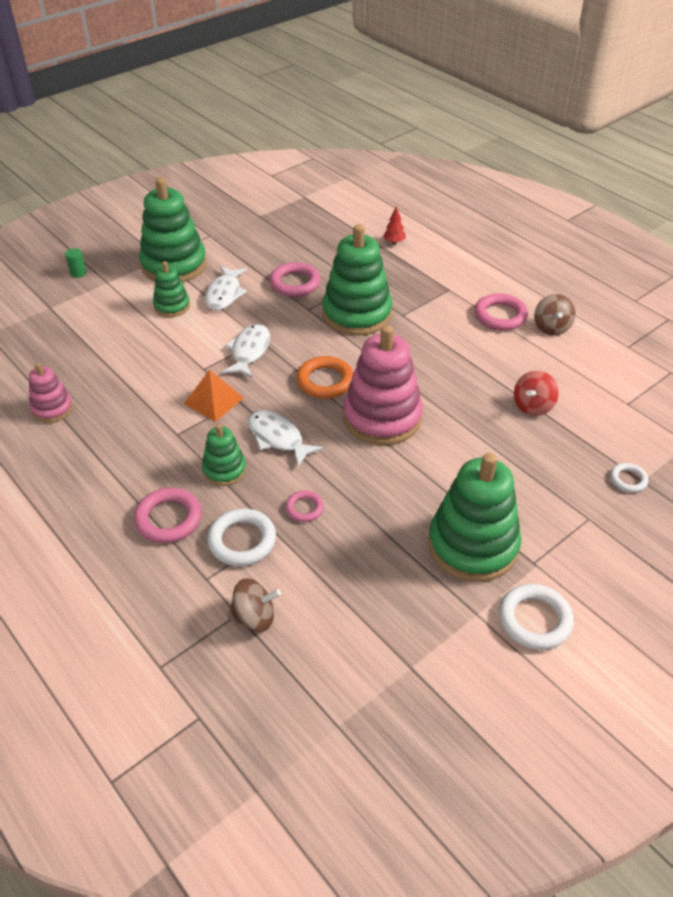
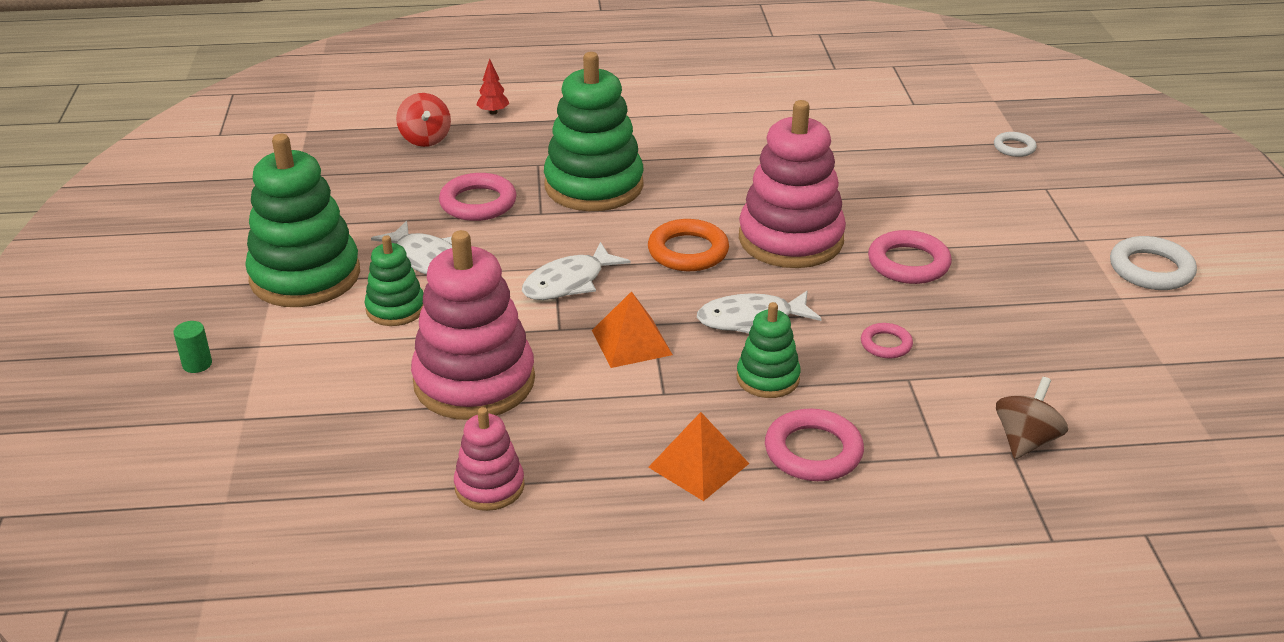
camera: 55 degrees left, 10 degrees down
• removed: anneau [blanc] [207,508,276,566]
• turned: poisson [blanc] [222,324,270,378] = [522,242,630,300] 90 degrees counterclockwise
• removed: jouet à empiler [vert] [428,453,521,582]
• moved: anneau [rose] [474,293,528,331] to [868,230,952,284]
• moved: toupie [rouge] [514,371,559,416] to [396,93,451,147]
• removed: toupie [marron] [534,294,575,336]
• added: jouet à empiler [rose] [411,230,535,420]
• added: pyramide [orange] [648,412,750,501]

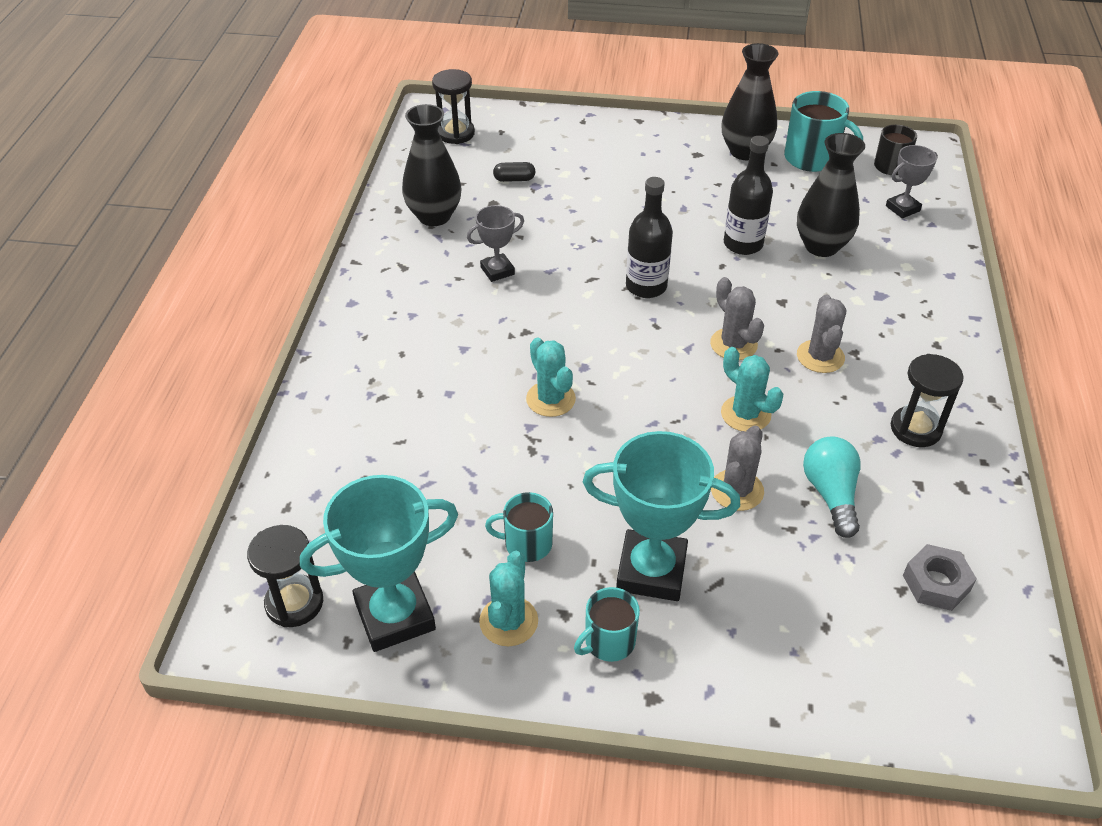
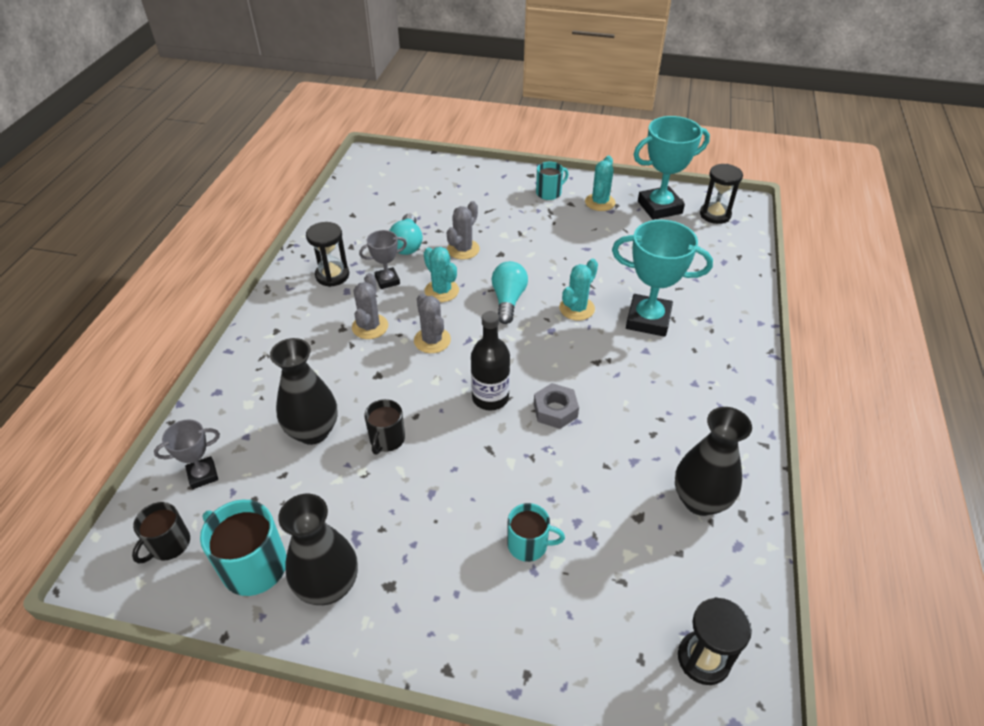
camera: 175 degrees left, 0 degrees up
• moved: trophée [gris] [467,205,524,282] to [359,230,407,289]
• moved: tasse [turquoise] [485,492,553,562] to [508,503,565,562]
• removed: gélule [noir] [493,162,536,182]
• turned: cactus [turquoise] [526,338,576,417] = [559,259,598,320] 60 degrees clockwise
• moved: trophée [turquoise] [583,431,740,601] to [612,220,713,337]
• replaced: bouteille [noir] [724,136,773,255] to tasse [noir] [364,399,405,454]
• moved: écrou [gris] [903,544,977,611] to [534,383,579,429]
• added: ampoule [turquoise] [492,261,528,324]

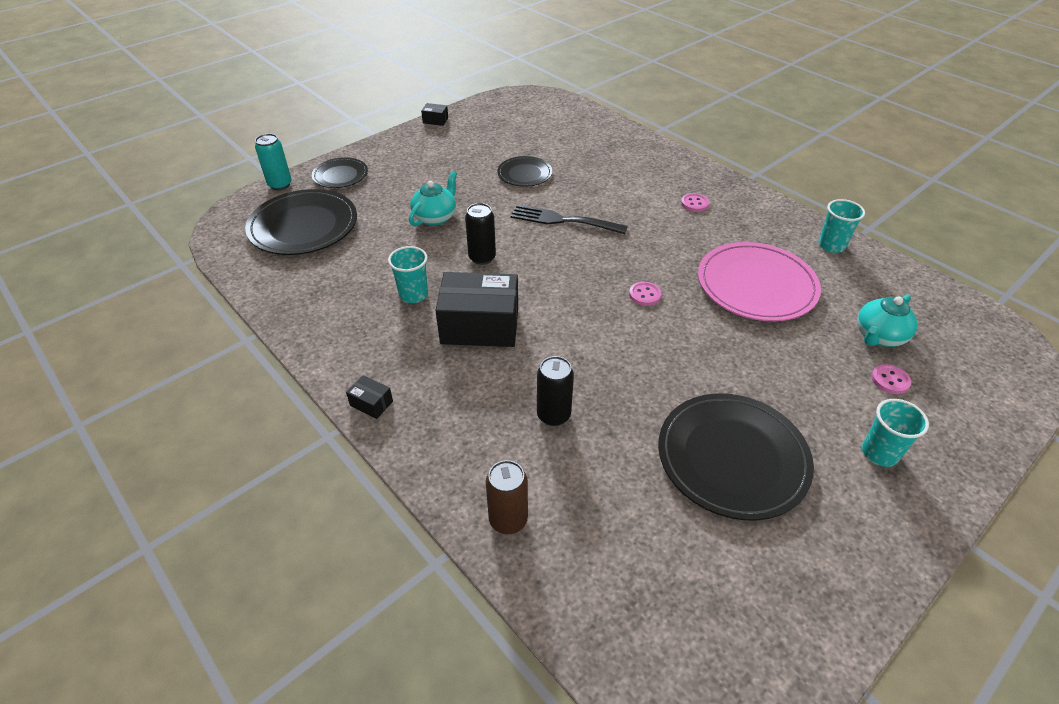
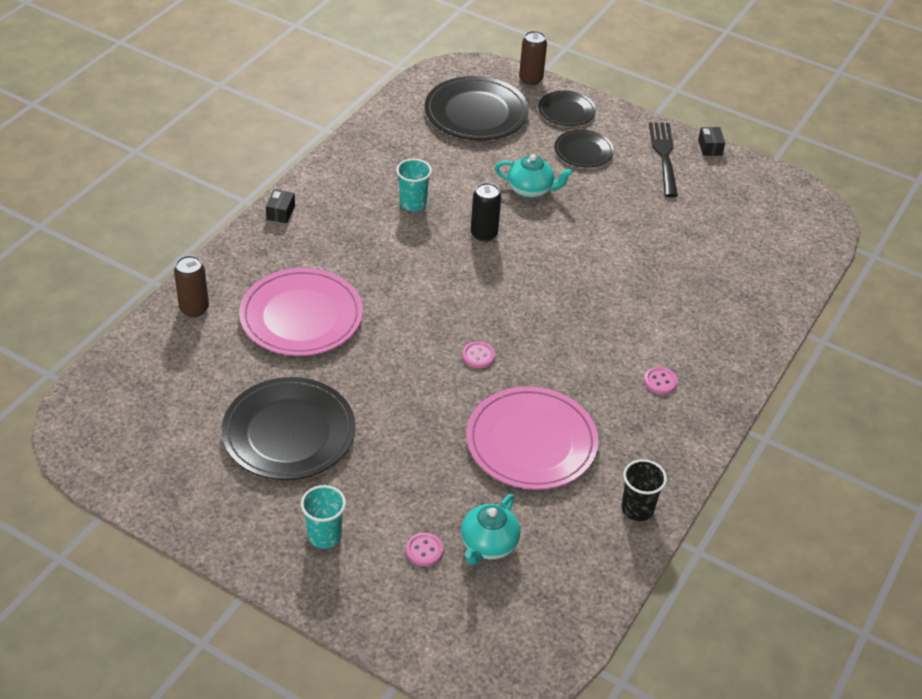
camera: 70 degrees right, 0 degrees up
• recoloured: canette [turquoise] [255,134,292,190] to canette [marron] [519,31,547,86]
• removed: boîte [noir] [435,272,518,347]
• moved: assiette [noir] [497,156,552,187] to [554,129,614,168]
• moved: fourchette [noir] [511,204,628,234] to [649,122,678,197]
• replaced: canette [noir] [537,356,574,426] to assiette [rose] [239,268,363,356]
• recoloured: gobelet [turquoise] [819,199,865,253] to gobelet [noir] [622,459,667,521]
• turned: théière [turquoise] [857,295,918,347] = [461,494,521,565] 90 degrees counterclockwise

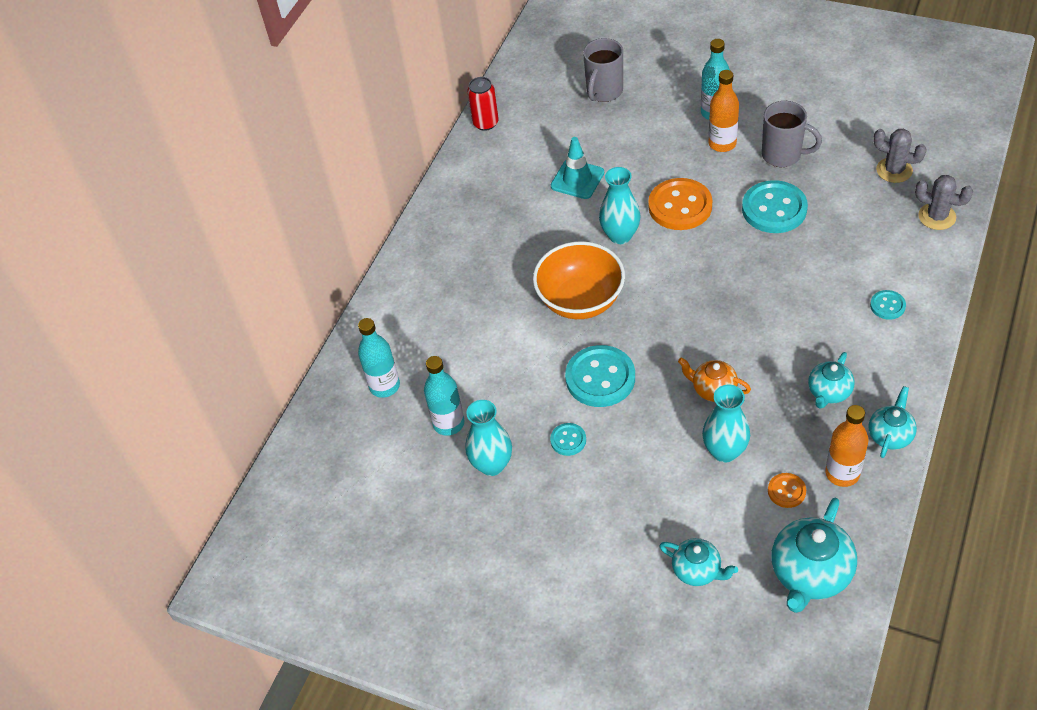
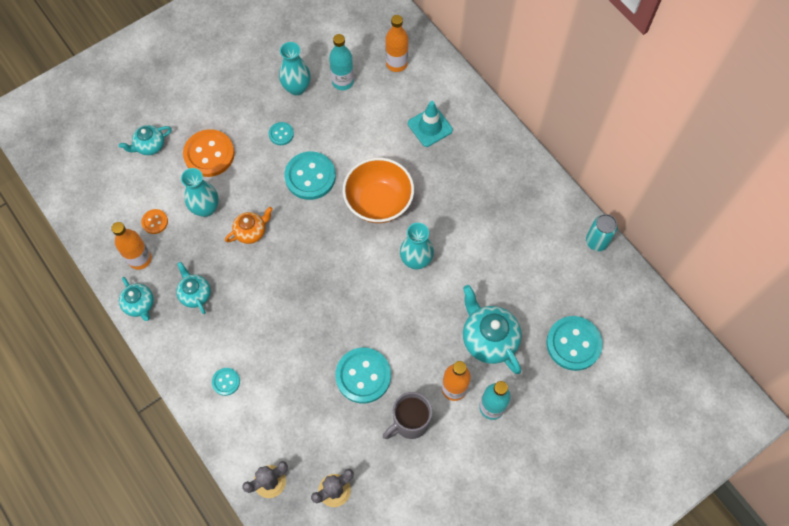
camera: 115 degrees right, 15 degrees up
• recoloured: bouteille [turquoise] [358,318,400,398] to bouteille [orange] [385,15,408,72]
• recoloured: canette [rouge] [467,77,499,131] to canette [turquoise] [586,214,618,251]
• moved: cône de chantier [turquoise] [551,137,604,199] to [408,101,453,147]
• replaced: tasse [gris] [583,38,623,102] to bouton [turquoise] [546,316,603,371]
• moved: bouton [orange] [648,178,712,230] to [183,129,235,177]
• moved: théière [turquoise] [771,498,857,613] to [463,285,522,374]

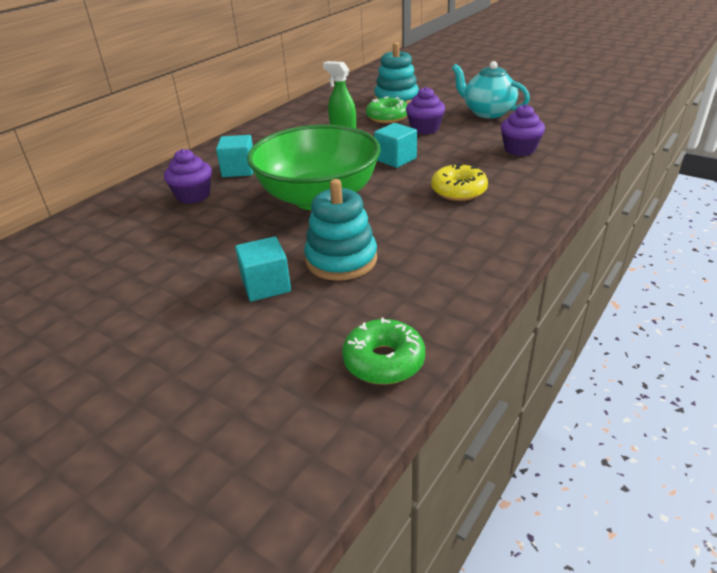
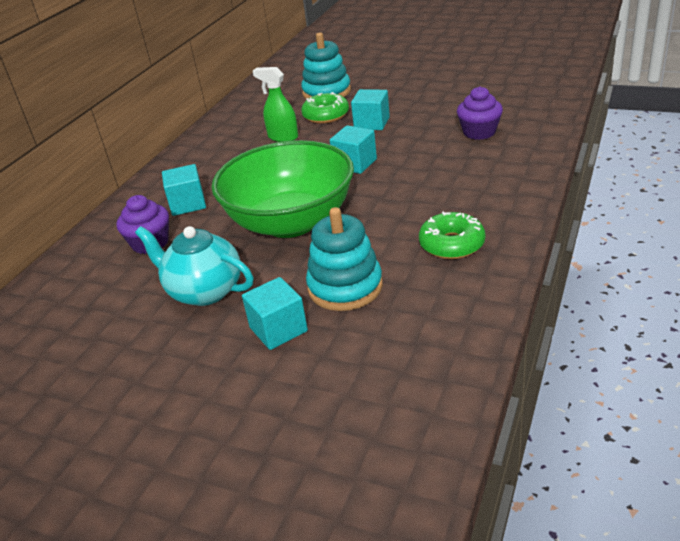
camera: 10 degrees left, 0 degrees up
• moved: beignet [vert] [342,318,425,385] to [419,211,485,259]
• replaced: muffin [violet] [406,87,445,134] to cube [turquoise] [351,89,390,130]
• removed: beignet [jaune] [431,163,488,201]
• moved: théière [turquoise] [452,61,530,118] to [135,226,253,306]

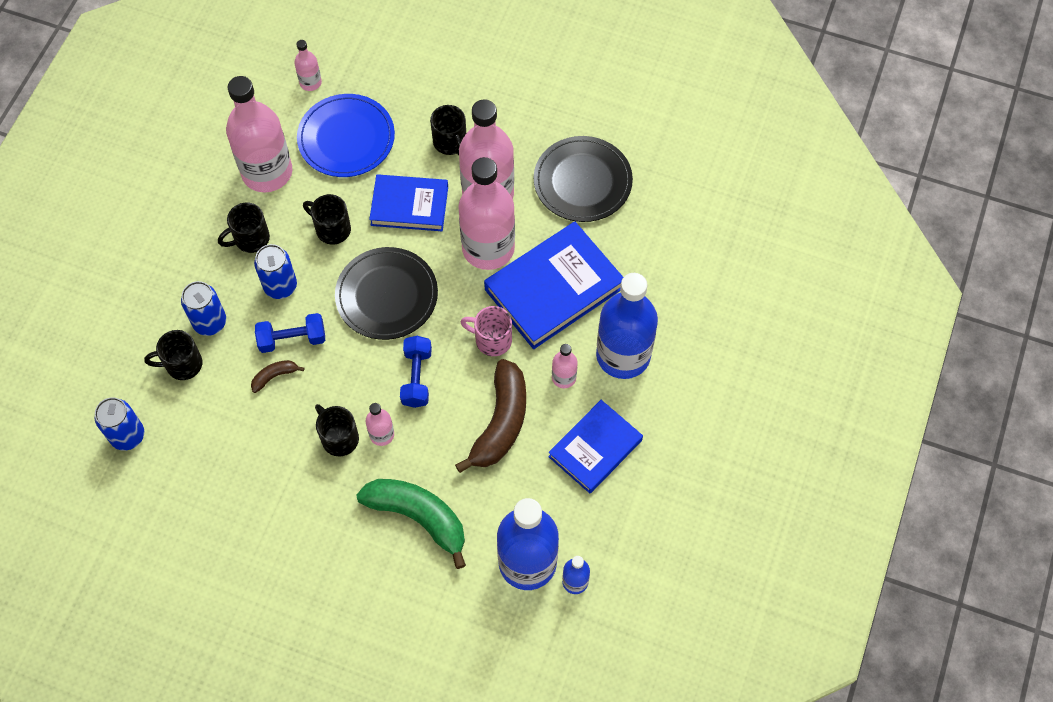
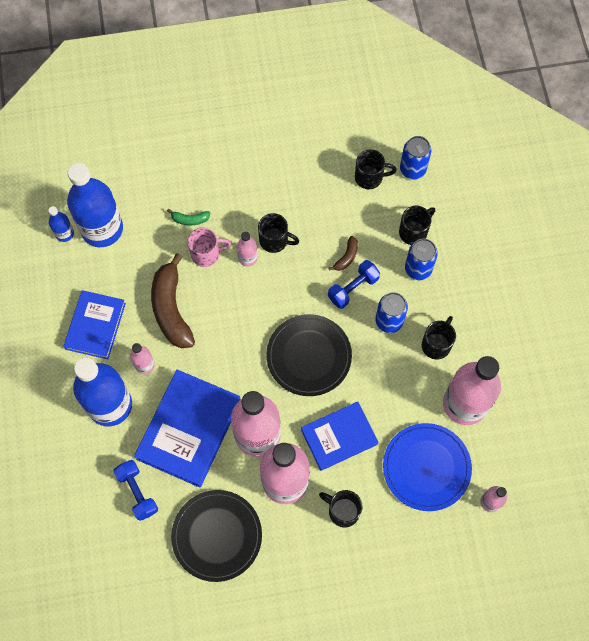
camera: 150 degrees right, 5 degrees up
• moved: tasse [noir] [303,194,351,245] to [355,149,397,189]
• resized: banane [vert] [356,479,466,569] = [167,209,210,226] x0.45
• moved: haltère [bleu] [400,336,432,408] to [113,460,158,521]
• moved: tasse [rose] [461,306,512,356] to [188,227,231,267]

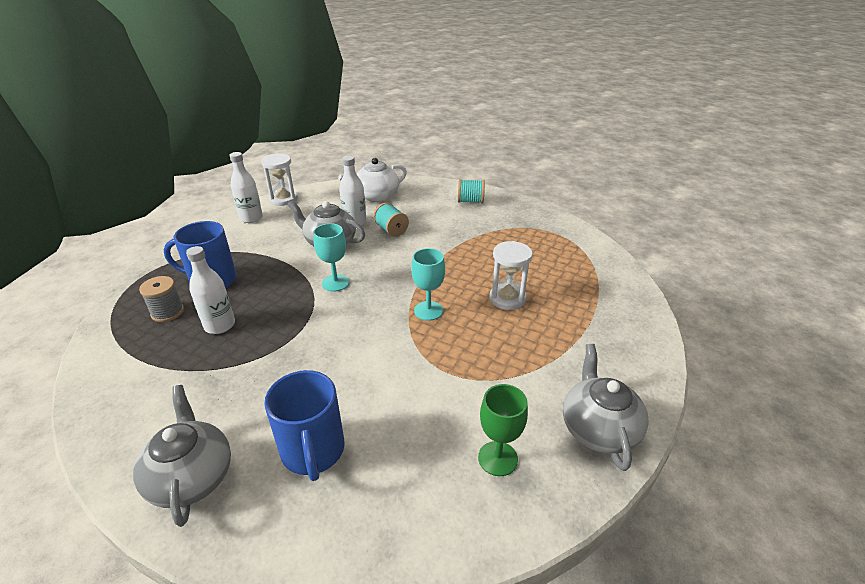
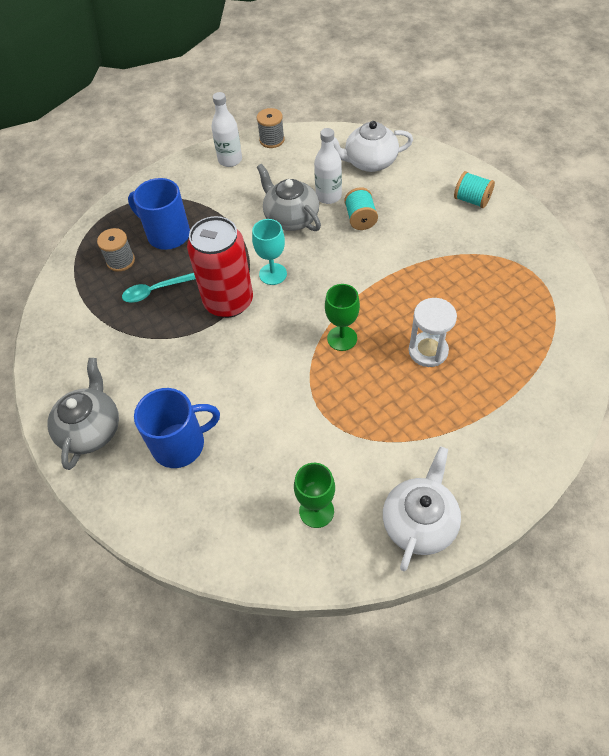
camera: 30 degrees right, 20 degrees up
• replaced: bouteille [blanc] [186,246,235,334] to cuillère [turquoise] [122,273,196,303]
• replaced: sablier [blanc] [261,153,298,206] to bobine [gris] [257,108,285,148]
• turned: tasse [bleu] [264,370,345,481] = [134,388,220,468] 120 degrees counterclockwise
• recoloured: verre à pied [turquoise] [411,248,445,321] to verre à pied [vert] [325,284,360,351]
• recoloured: théière [gris] [563,344,649,471] to théière [blanc] [383,447,461,571]
• added: canette [rouge] [187,216,253,318]

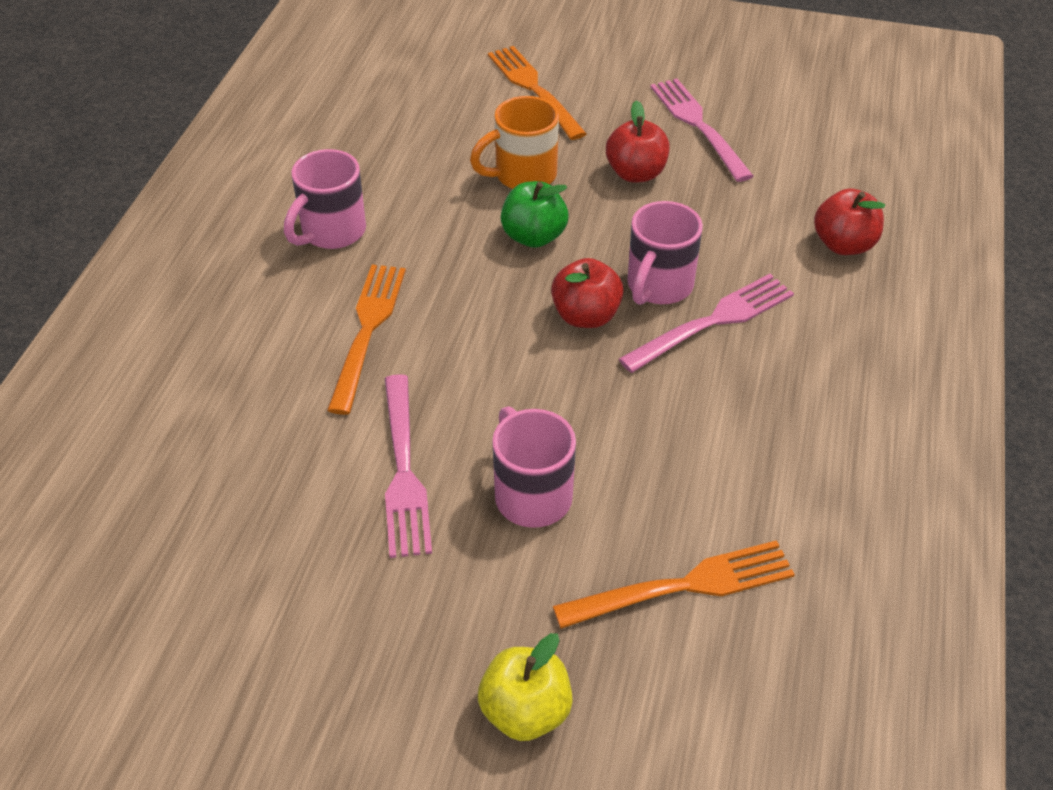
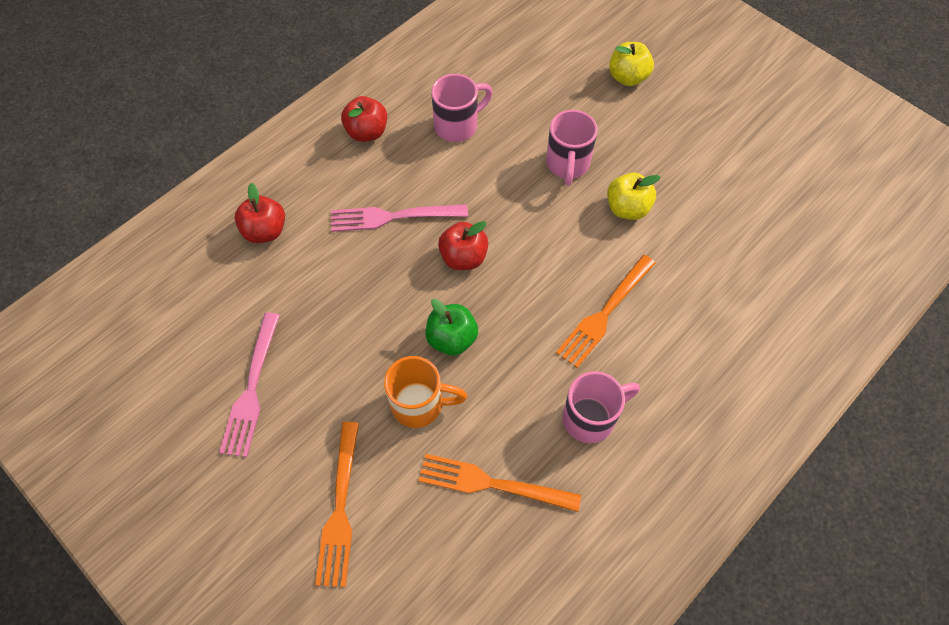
camera: 150 degrees left, 15 degrees up
• replaced: fourchette [rose] [385,374,432,558] to pomme [jaune] [607,173,660,220]
• moved: fourchette [orange] [553,540,795,629] to [418,454,581,512]
• moved: pomme [rouge] [606,100,670,183] to [341,96,387,142]
• moved: tasse [rose] [627,201,703,305] to [431,74,493,142]

